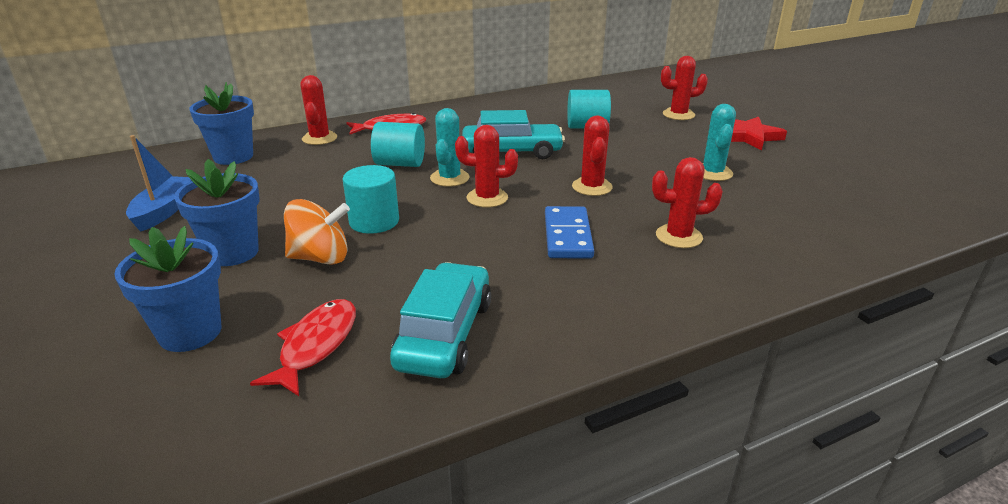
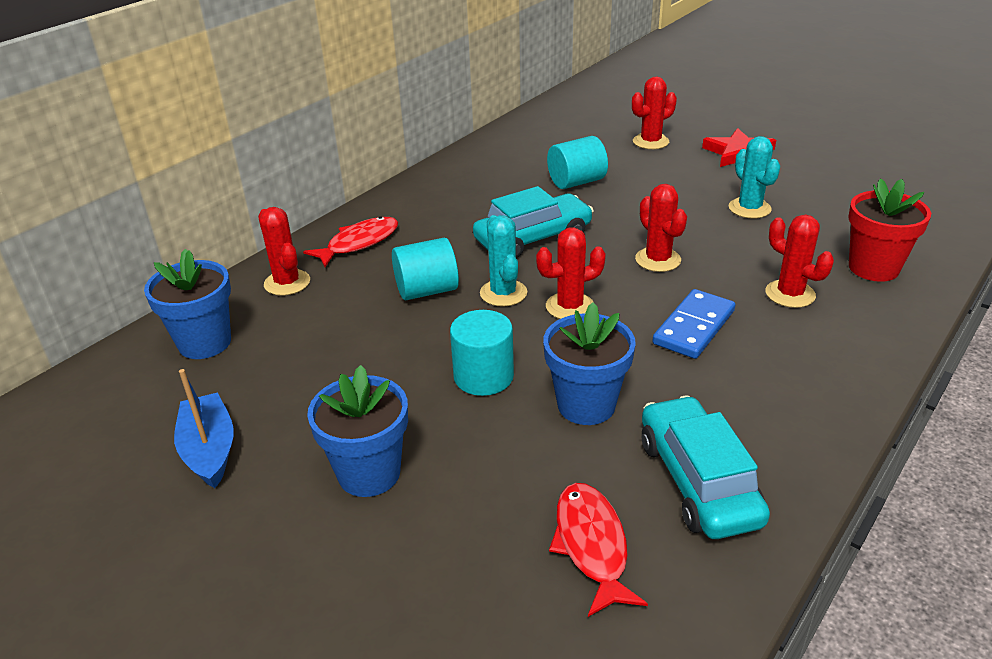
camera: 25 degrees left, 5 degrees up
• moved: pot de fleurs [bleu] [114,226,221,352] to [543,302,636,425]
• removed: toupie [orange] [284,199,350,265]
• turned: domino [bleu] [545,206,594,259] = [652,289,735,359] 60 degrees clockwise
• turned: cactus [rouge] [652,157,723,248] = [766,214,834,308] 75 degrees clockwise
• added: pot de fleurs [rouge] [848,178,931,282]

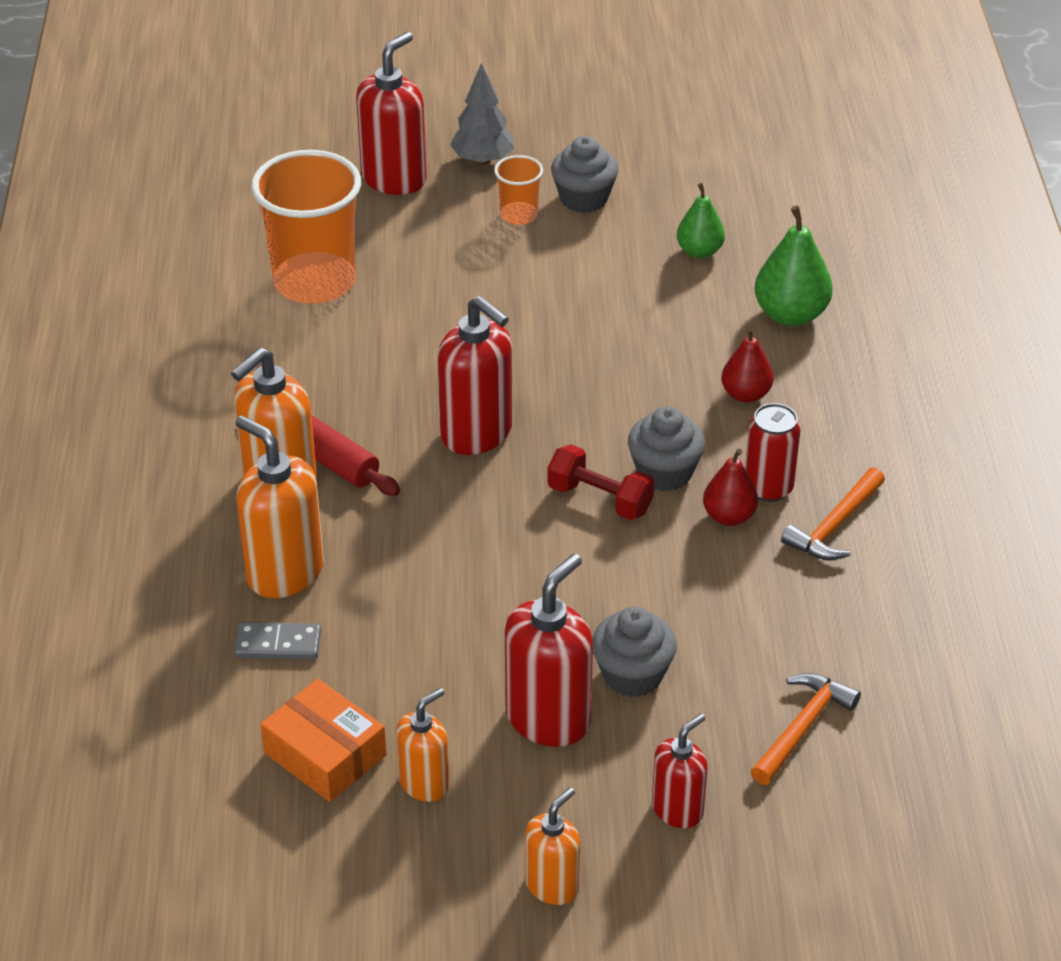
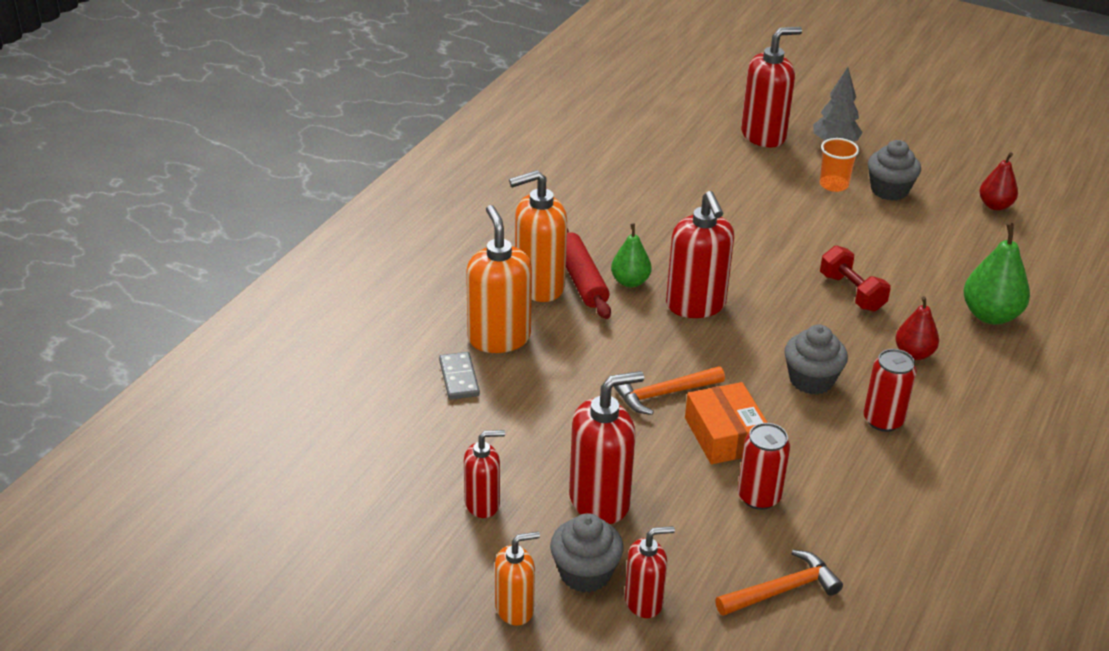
camera: 30 degrees right, 5 degrees down
• turned: domino [gris] [234,622,321,660] = [439,352,480,400] 45 degrees clockwise
• removed: gobelet [orange] [251,150,361,304]
• moved: boîte [orange] [260,679,386,802] to [685,382,768,464]
• recoloured: distributeur de savon [orange] [396,688,449,802] to distributeur de savon [rouge] [464,430,505,518]
• moved: haltère [rouge] [547,444,654,520] to [820,245,891,312]
• moved: muffin [gris] [592,606,677,697] to [550,513,624,593]
• moved: poire [vert] [677,183,725,258] to [611,223,652,287]
• moved: poire [rouge] [703,448,758,526] to [979,152,1018,210]
• moved: marteau [orange] [781,467,885,560] to [614,366,725,415]
• added: canette [rouge] [738,423,790,510]

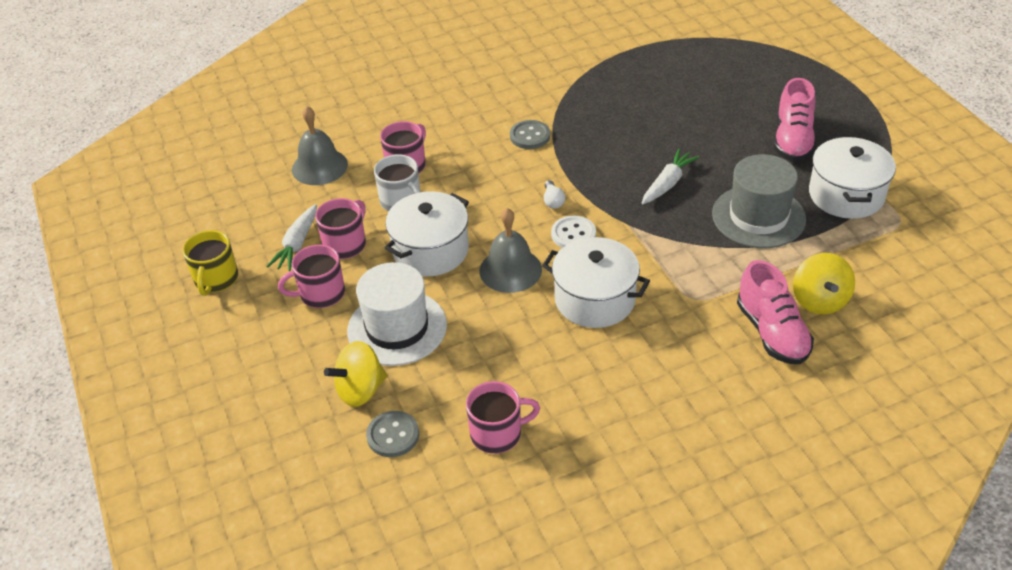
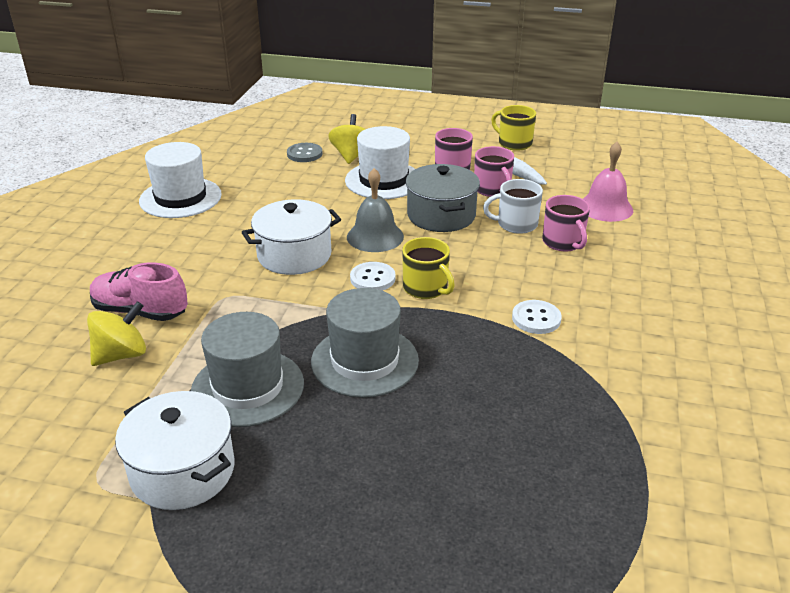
camera: 125 degrees right, 10 degrees down
• recoloured: cloche [gris] [292,106,348,185] to cloche [rose] [583,142,633,222]
• recoloured: marmite [blanc] [385,191,469,276] to marmite [gris] [406,164,480,232]
• removed: tasse [rose] [466,381,540,454]
• recoloured: bouton [gris] [510,120,550,149] to bouton [blanc] [512,300,562,334]
• replaced: ampoule [blanc] [544,180,565,209] to tasse [jaune] [402,237,455,299]
• replaced: carotte [blanc] [642,149,700,204] to chapeau [gris] [311,288,419,398]
• removed: chaussure [rose] [774,78,816,161]
• turned: toupie [jaune] [793,253,855,315] = [87,301,146,366] 105 degrees clockwise
• added: chapeau [blanc] [139,142,222,218]

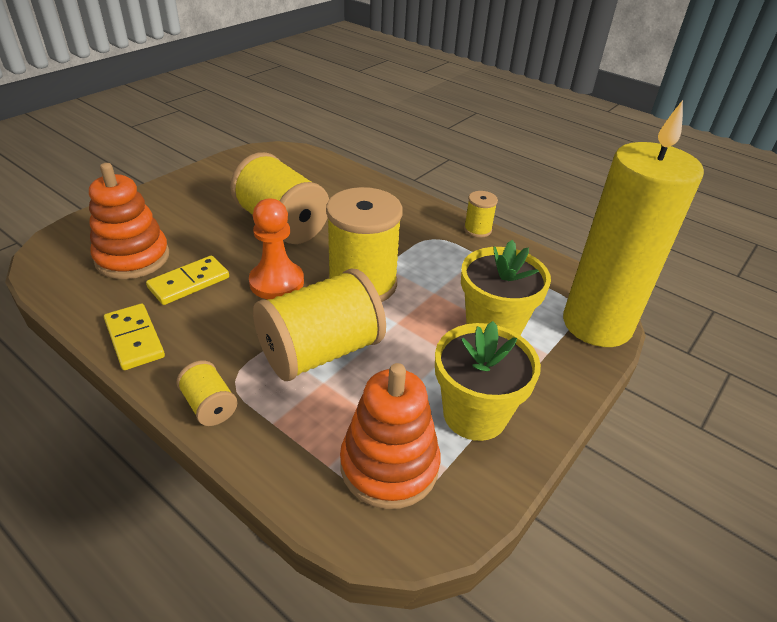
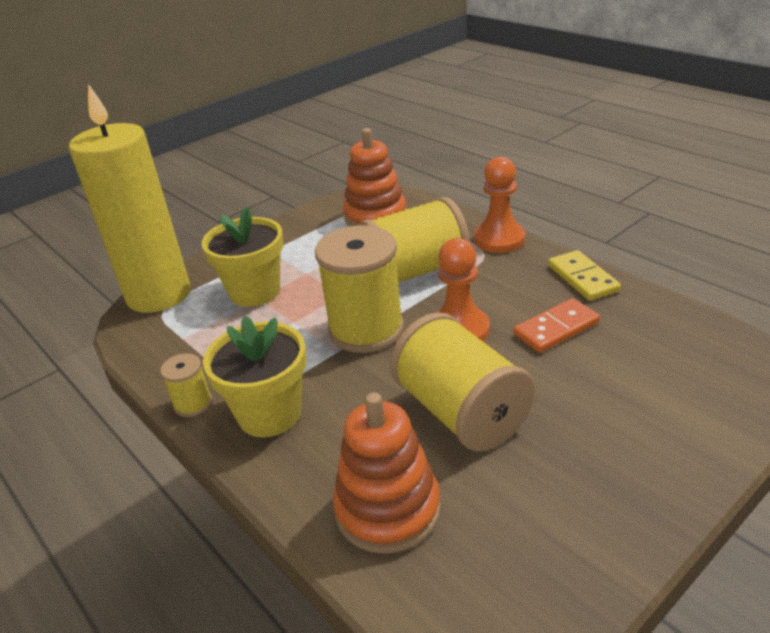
camera: 165 degrees left, 5 degrees down
• moved: jouet à empiler [orange] [89,163,169,279] to [333,393,441,554]
• recoloured: domino [jaune] [146,255,229,305] to domino [orange] [514,298,600,353]
• replaced: bobine [jaune] [176,360,237,426] to pion [orange] [474,156,525,253]
• moved: pot de fleurs [jaune] [435,321,541,441] to [203,316,306,437]

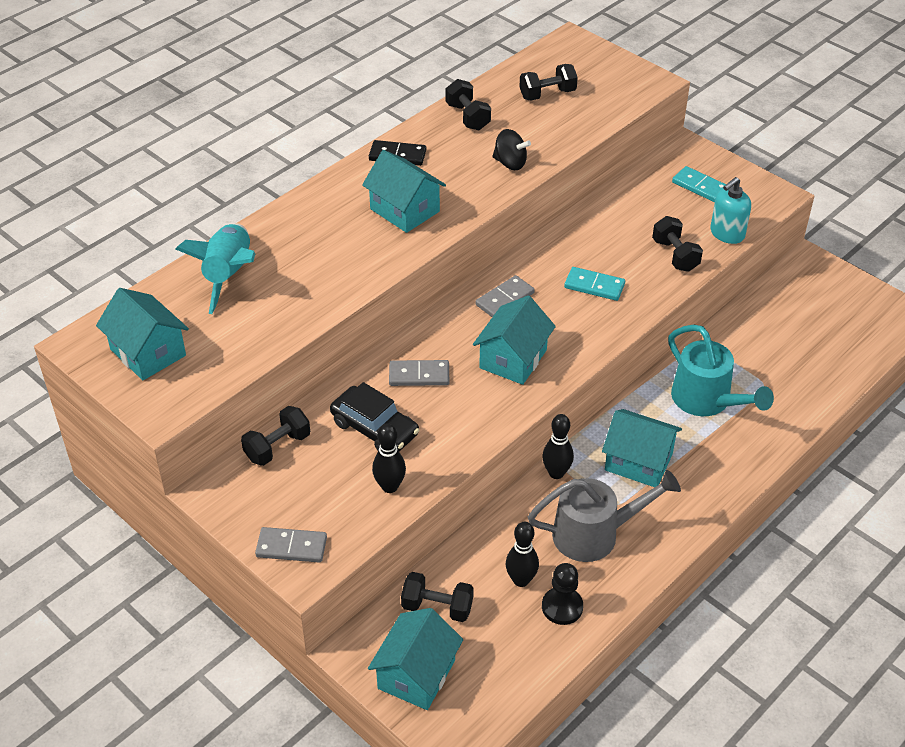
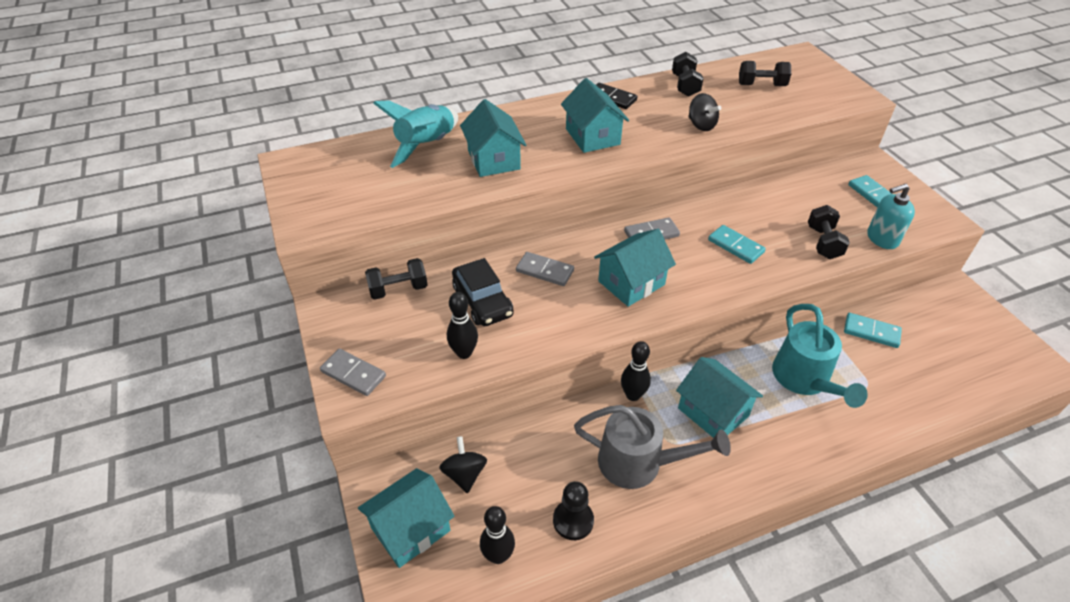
camera: 25 degrees right, 0 degrees up
• moved: maison [turquoise] [96,288,189,380] to [460,99,526,177]
• replaced: haltère [noir] [401,572,474,622] to toupie [noir] [439,436,487,493]
• moved: quille [noir] [506,522,539,587] to [480,506,515,564]
• added: domino [turquoise] [844,313,902,348]

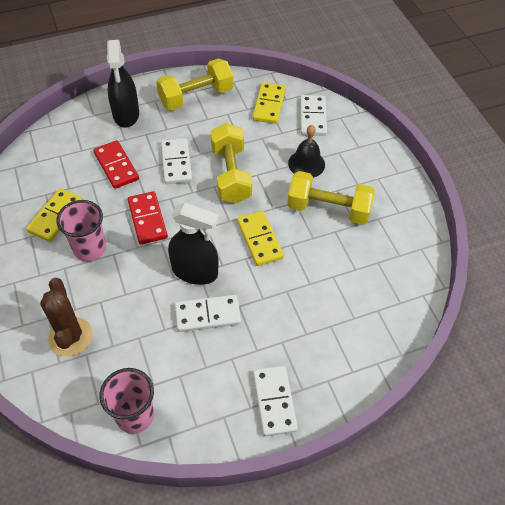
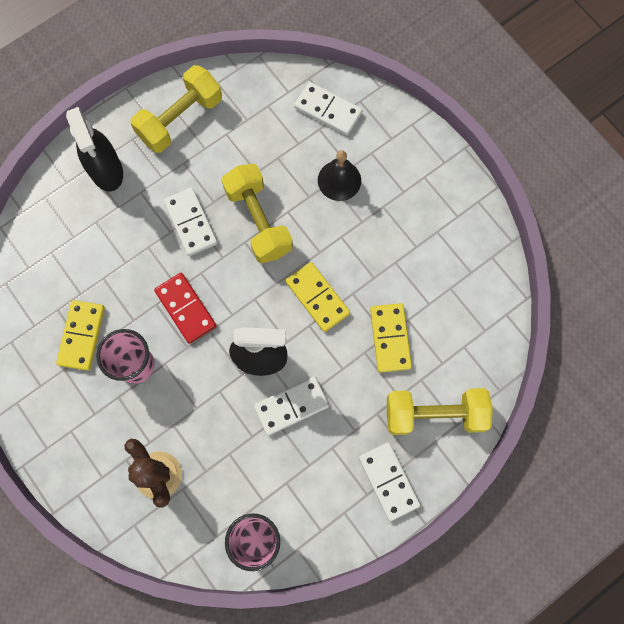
camera: 15 degrees left, 20 degrees up
• removed: domino [rouge] [93,140,139,189]
• moved: domino [jaune] [253,82,286,124] to [370,303,412,373]
• moved: haltère [jaune] [287,171,375,225] to [387,388,493,435]
• turned: domino [blanc] [300,95,327,136] = [294,82,362,136] 45 degrees counterclockwise

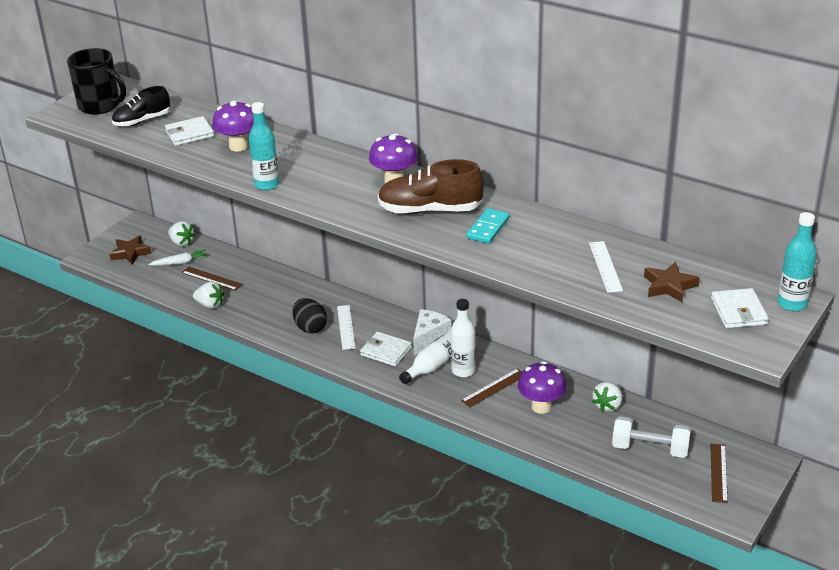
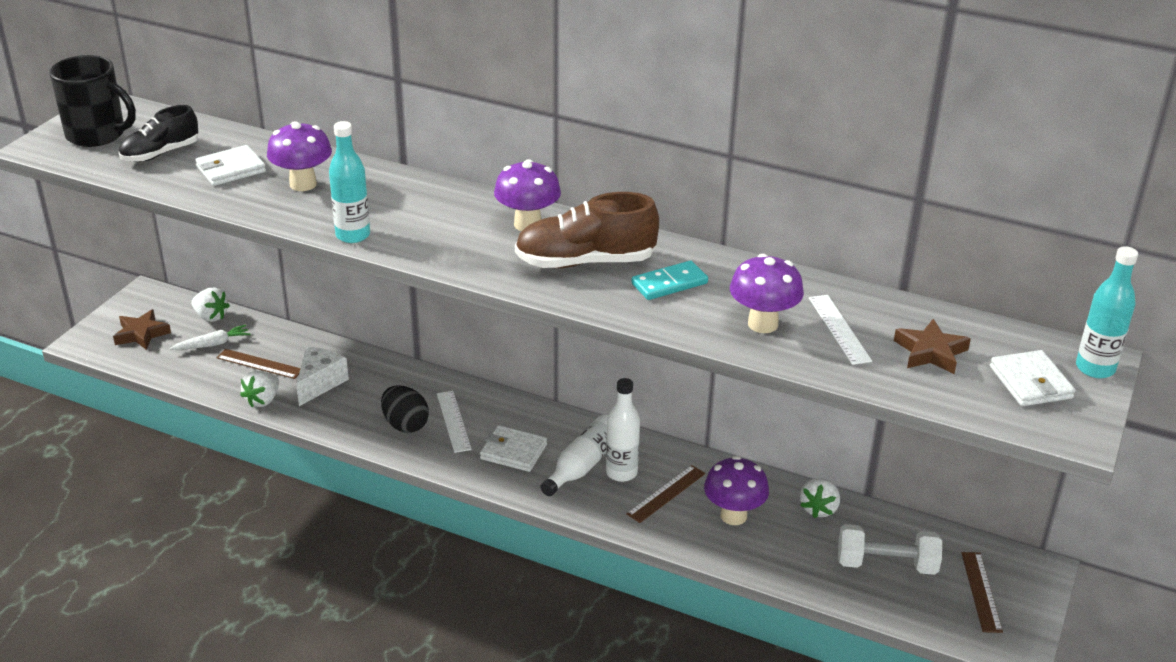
camera: 10 degrees left, 0 degrees up
• turned: fraise [blanc] [193,281,224,309] = [240,371,279,407] 105 degrees clockwise
• moved: fromage [blanc] [413,309,452,355] to [296,347,349,406]
• turned: domino [turquoise] [466,208,510,244] = [631,261,708,300] 45 degrees clockwise
• added: champignon [violet] [730,254,804,333]

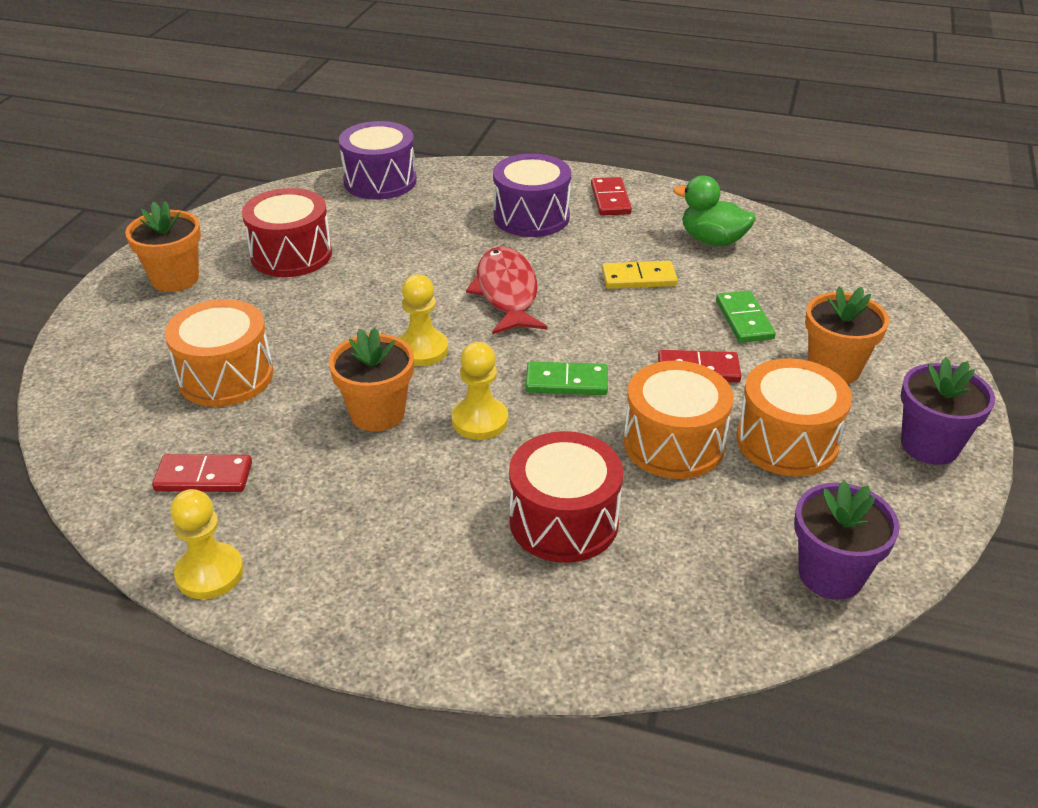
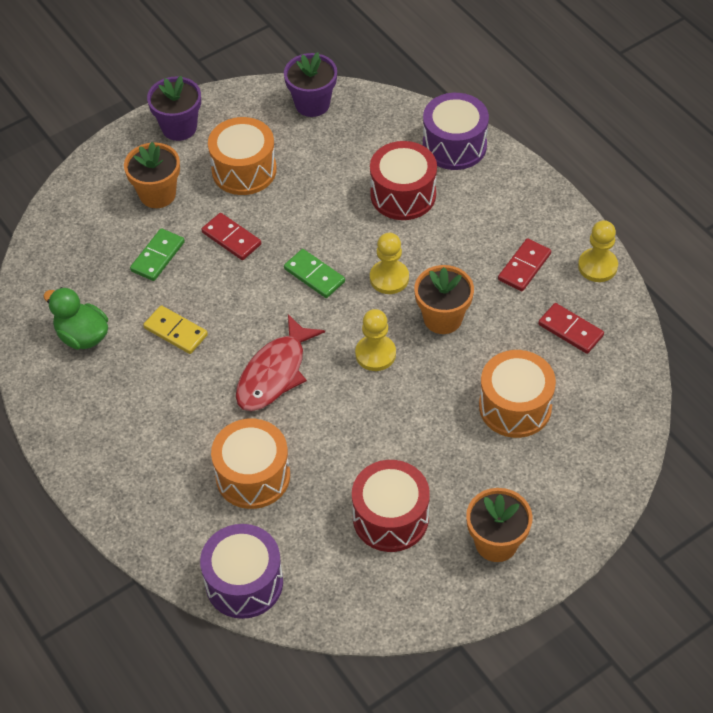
camera: 140 degrees left, 15 degrees up
• moved: tambour [violet] [493,154,571,237] to [423,93,489,170]
• moved: domino [rouge] [591,177,632,216] to [498,238,551,291]
• moved: tambour [orange] [624,360,733,479] to [211,419,290,509]
• turned: canard [vert] [673,176,756,246] = [43,287,108,350] 150 degrees clockwise

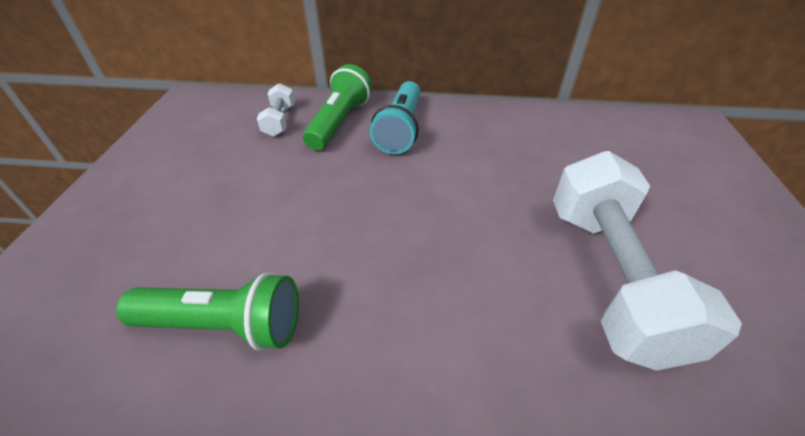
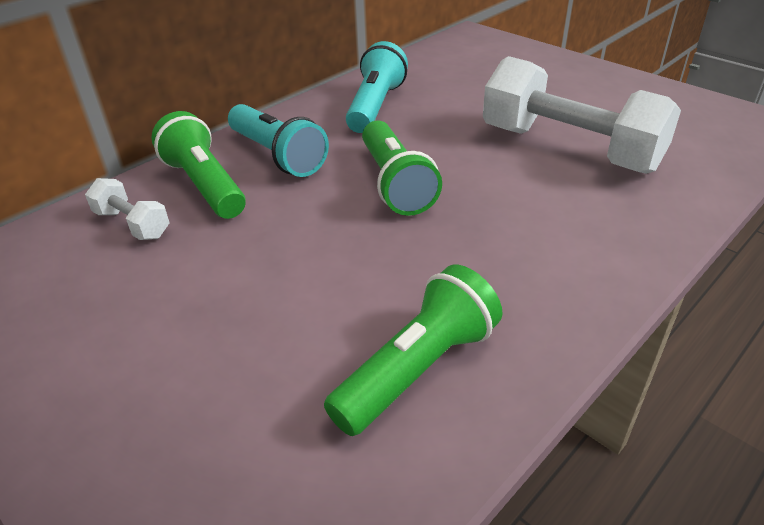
camera: 50 degrees left, 5 degrees down
• added: lampe de poche [turquoise] [346,41,408,133]
• added: lampe de poche [vert] [362,120,442,216]

